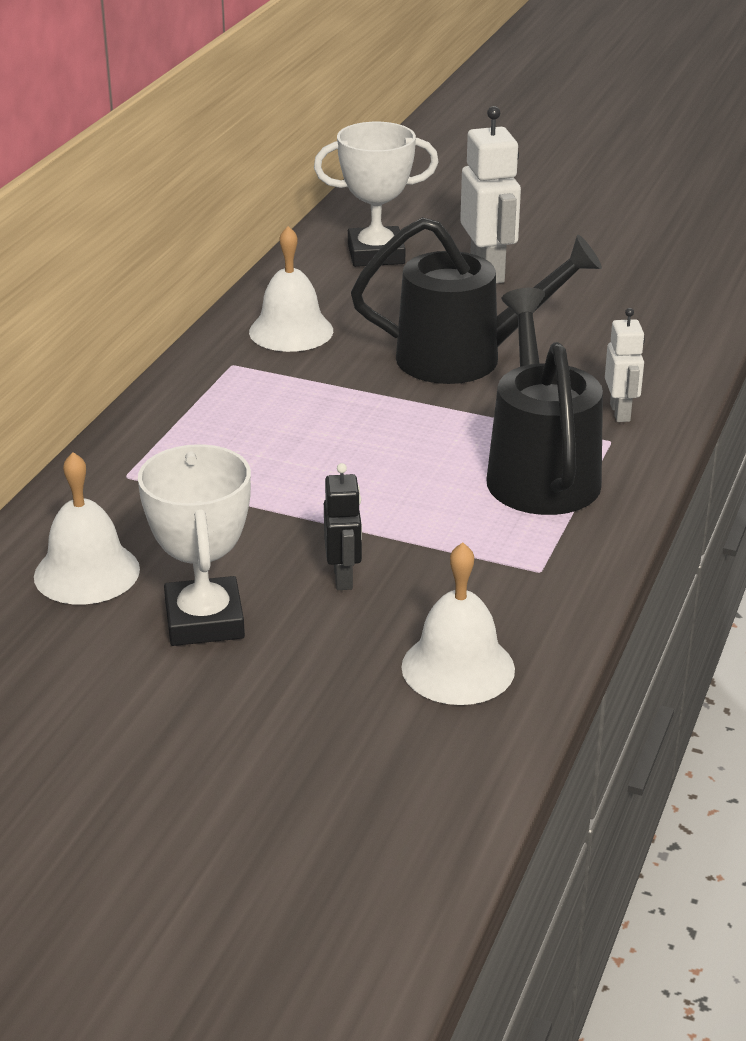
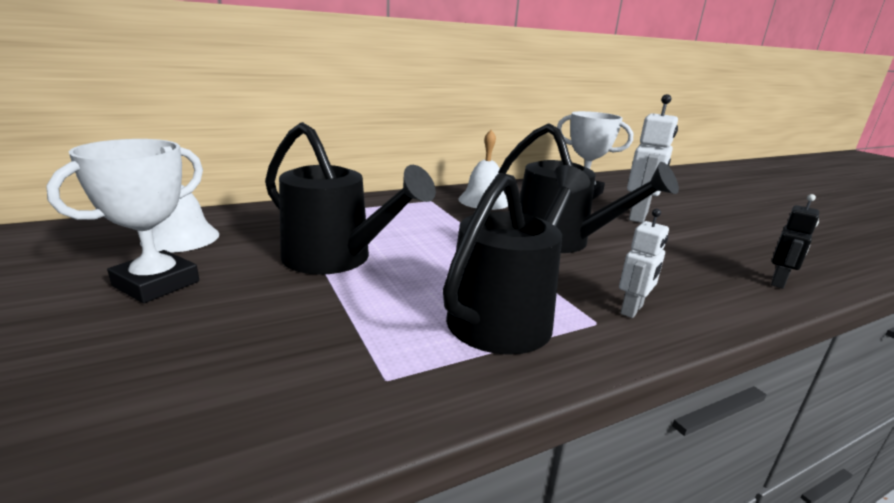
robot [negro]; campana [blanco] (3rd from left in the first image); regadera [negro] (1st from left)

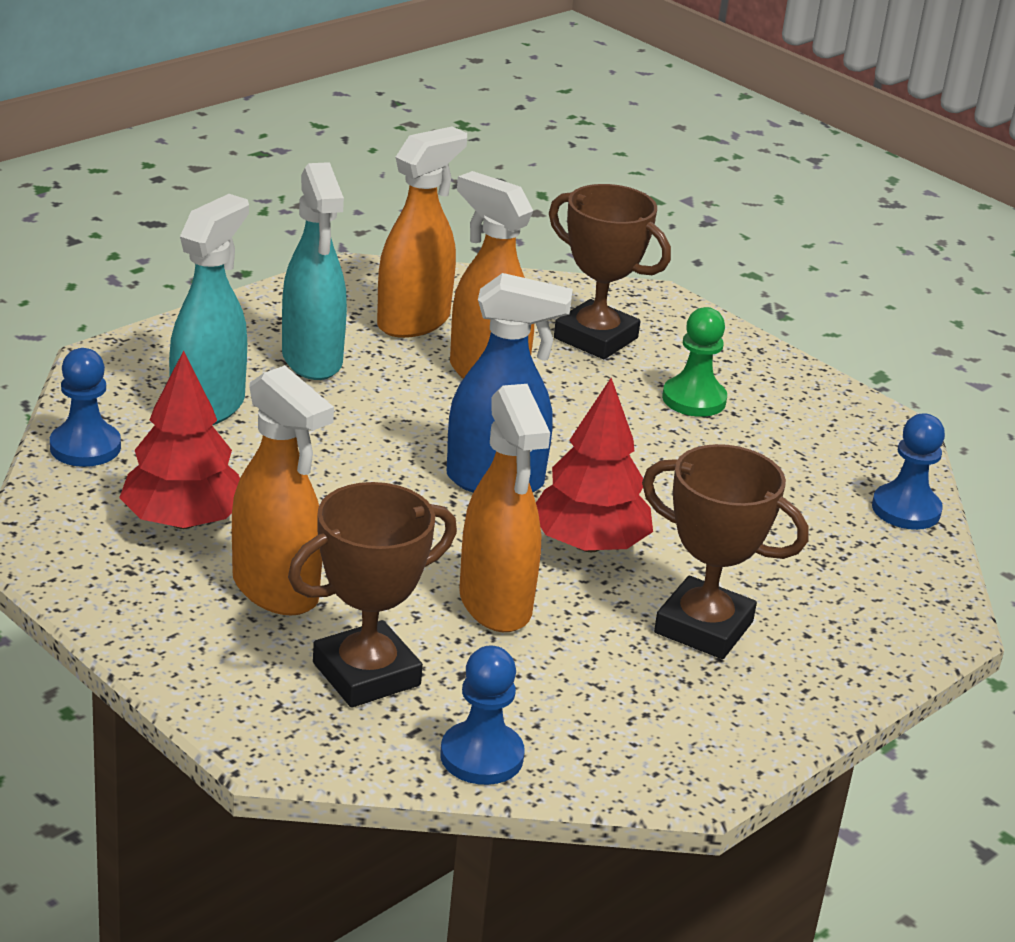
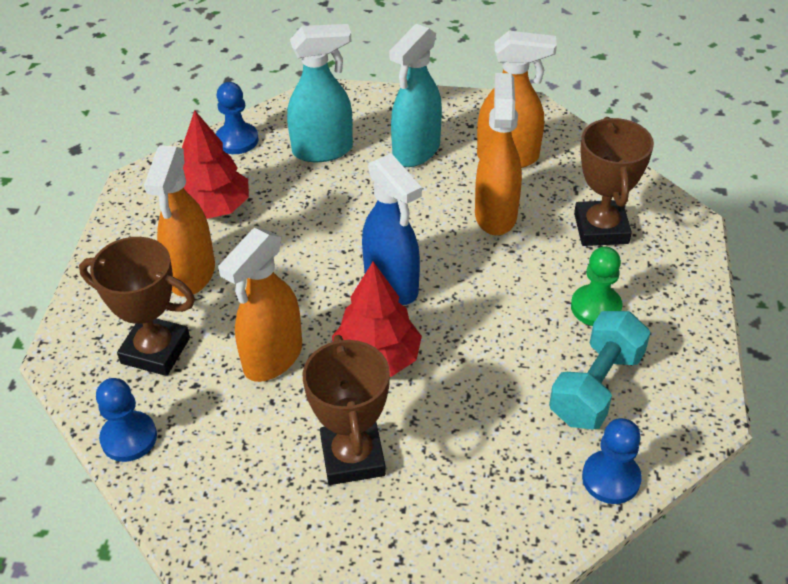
mancuerna [turquesa]

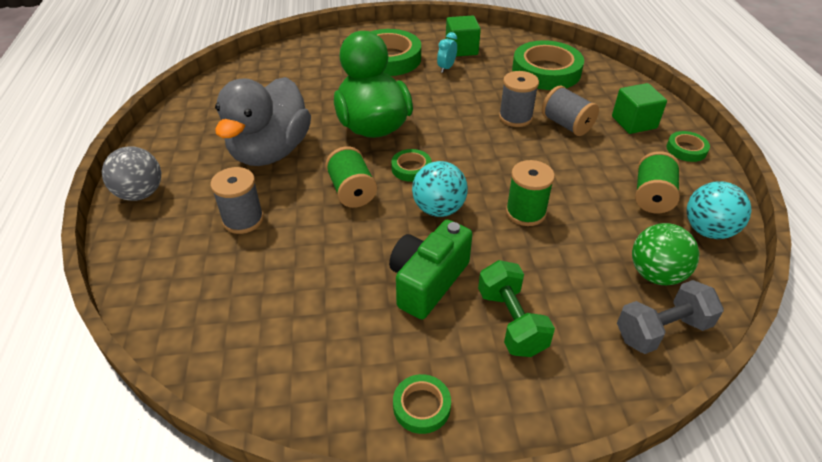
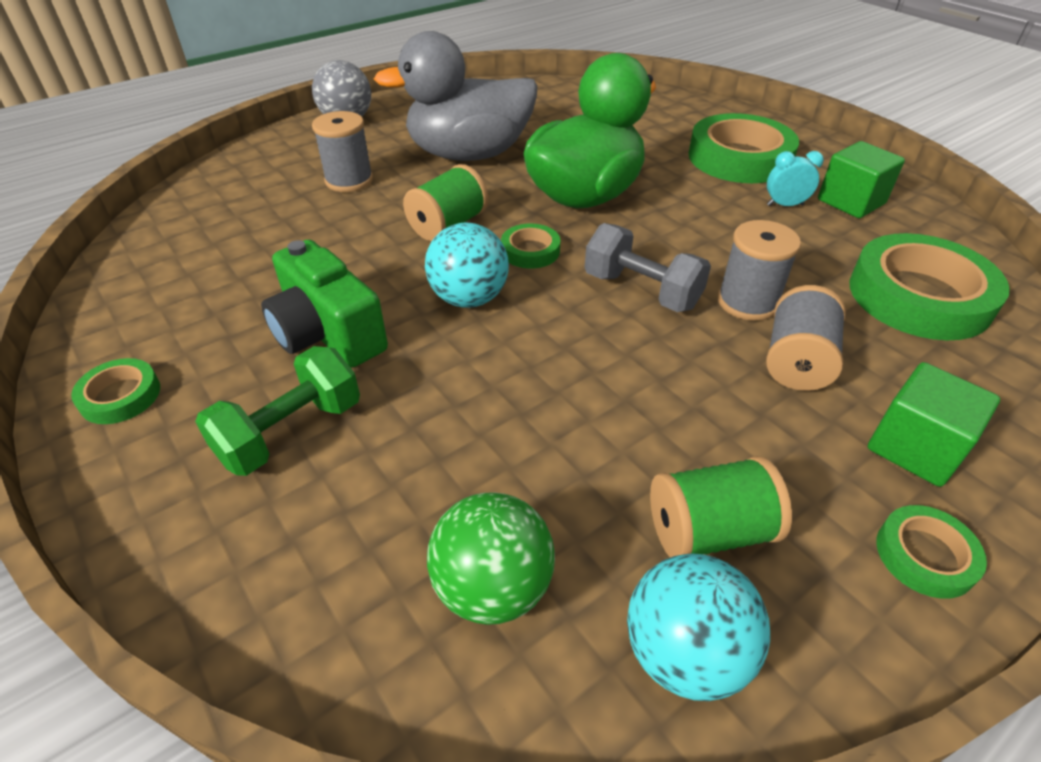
cámara [verde]; carrete [verde] (2nd from left in the first image); mancuerna [gris]

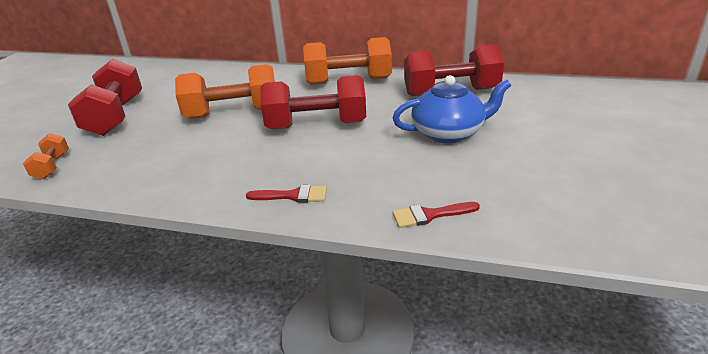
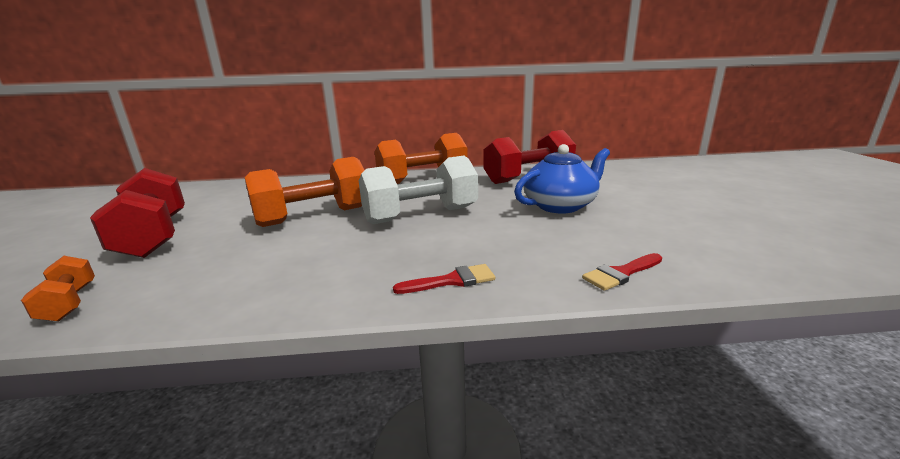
mancuerna [blanco]

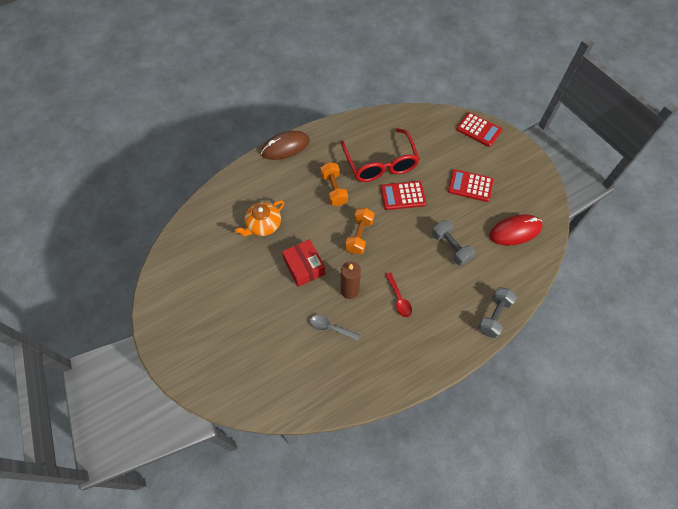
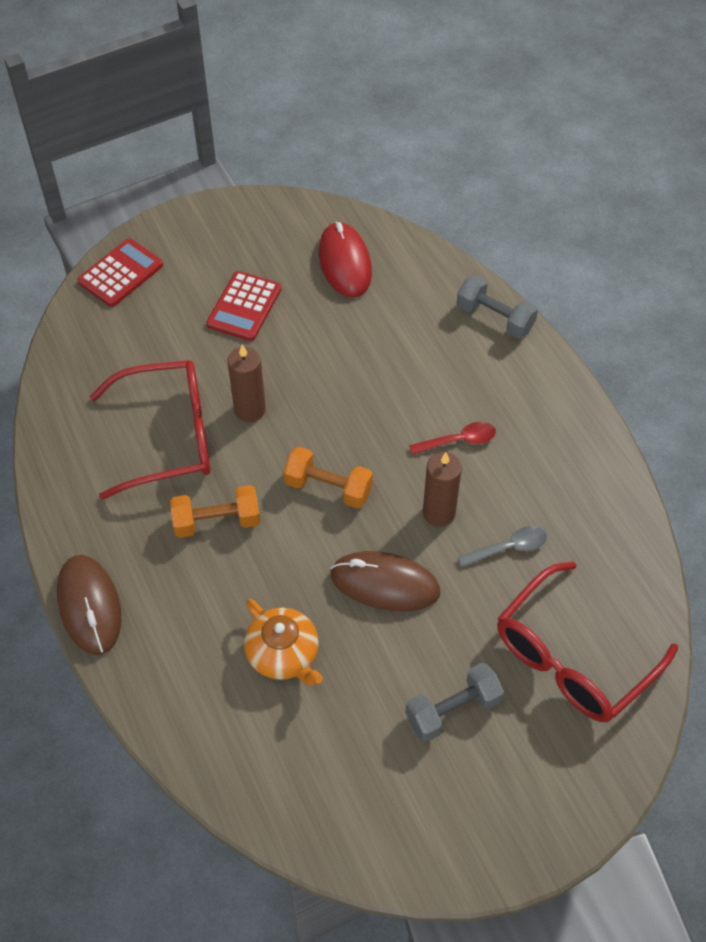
ratón [marrón] (2nd from left); cuchara [gris]; vela [marrón] (1st from left); mancuerna [gris] (1st from left); gafas [rojo] (2nd from left)

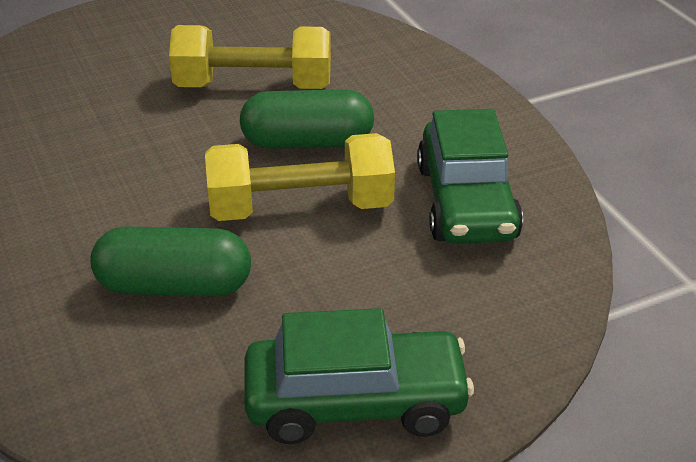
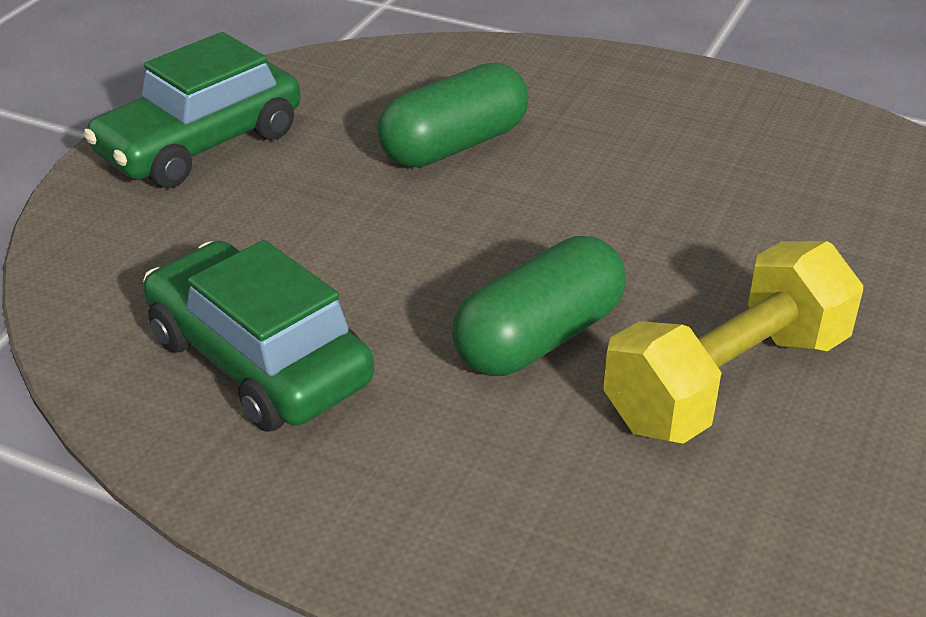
mancuerna [amarillo] (2nd from left in the first image)

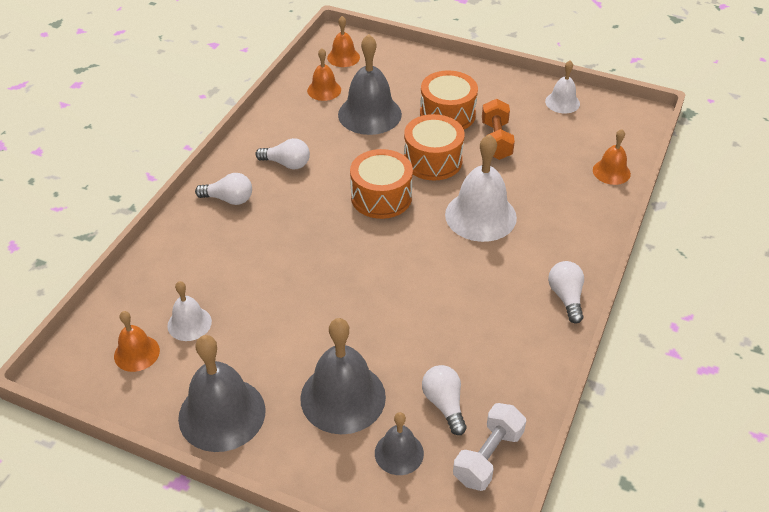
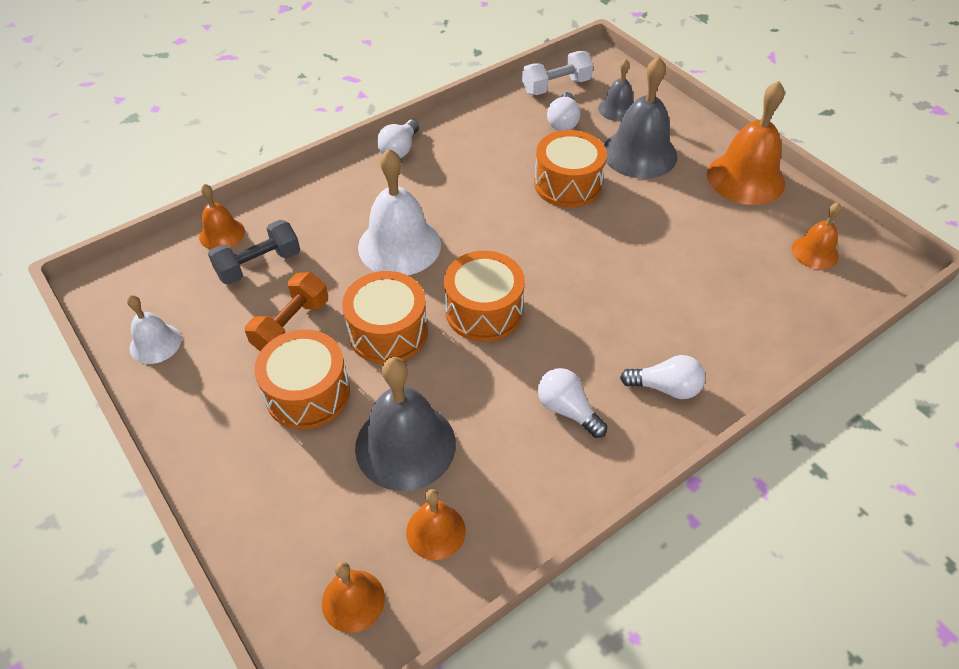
campana [blanco] (1st from left in the first image); campana [naranja] (4th from left); bombilla [blanco] (4th from left); mancuerna [gris]; tambor [naranja] (4th from left)

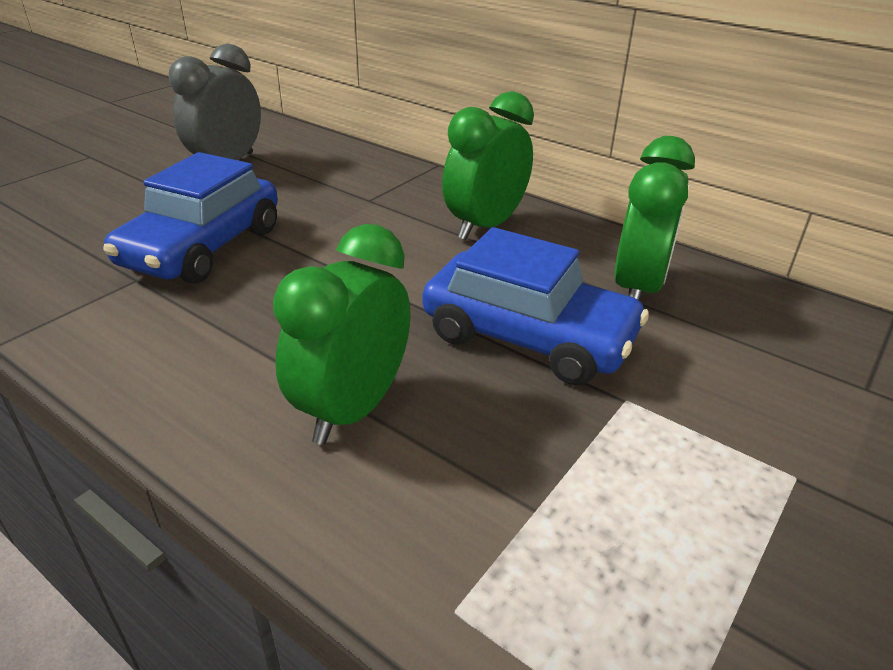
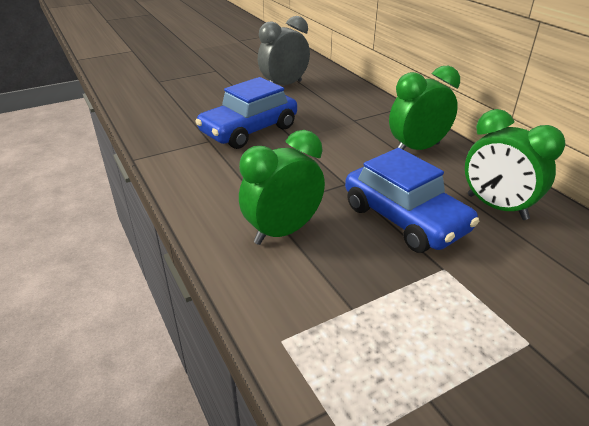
despertador [verde] (3rd from left)

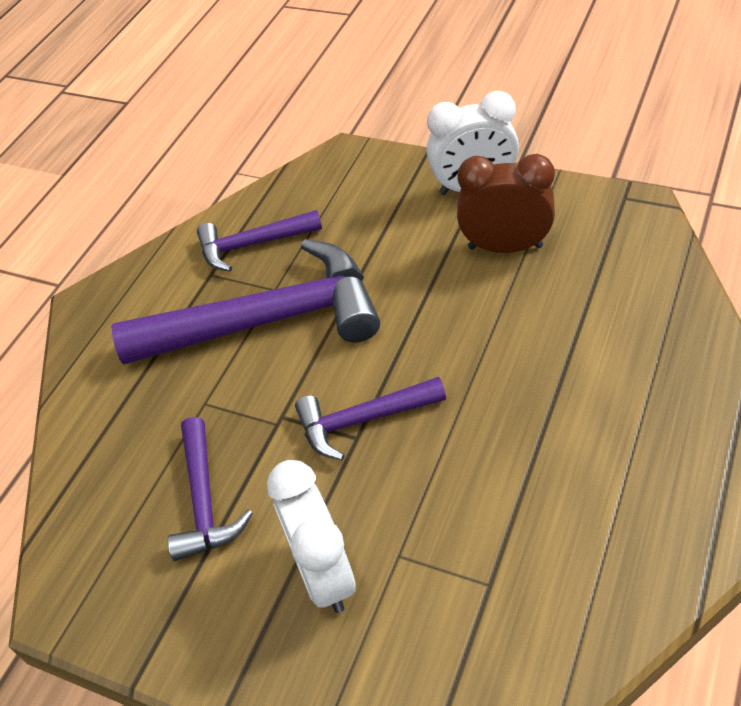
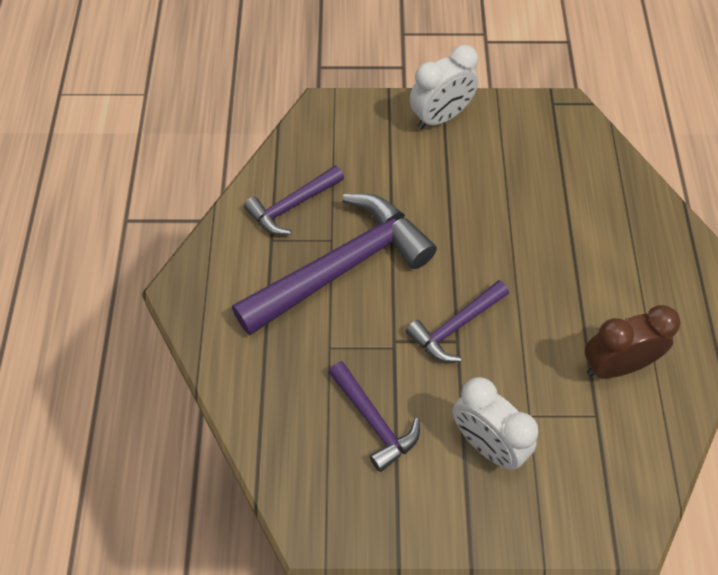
despertador [marrón]

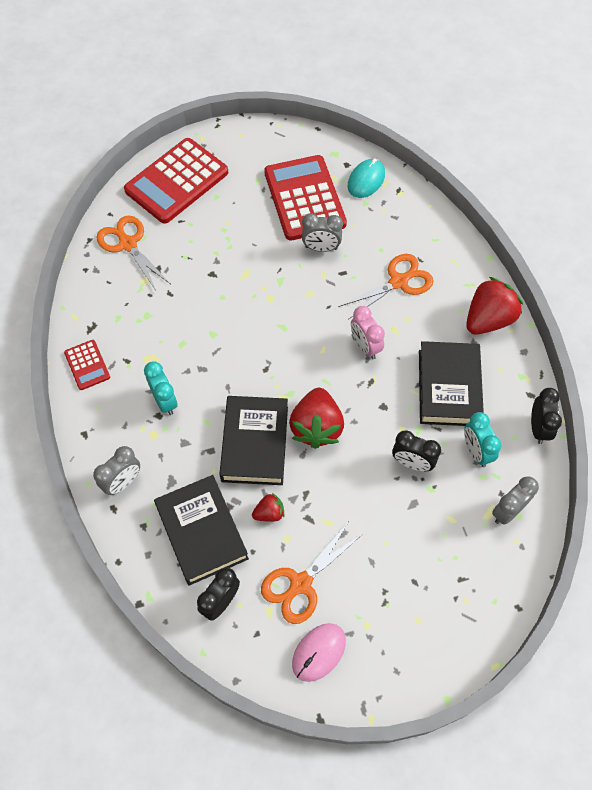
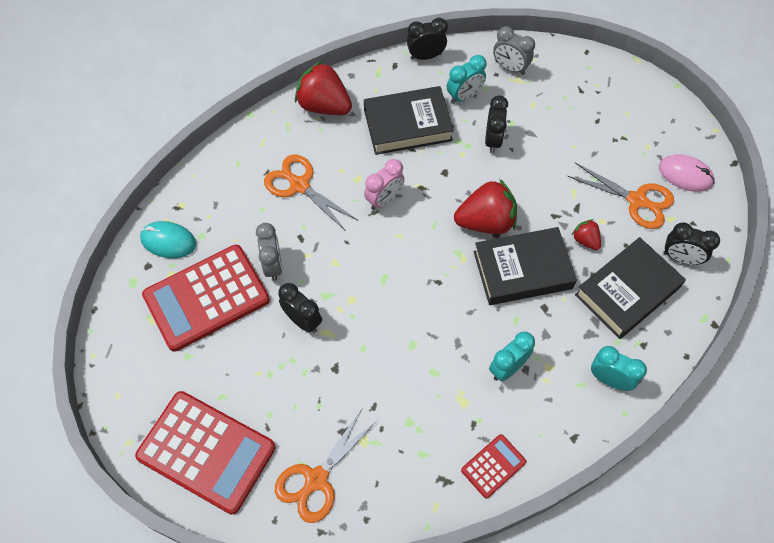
despertador [turquesa] (3rd from left); despertador [negro] (1st from left)

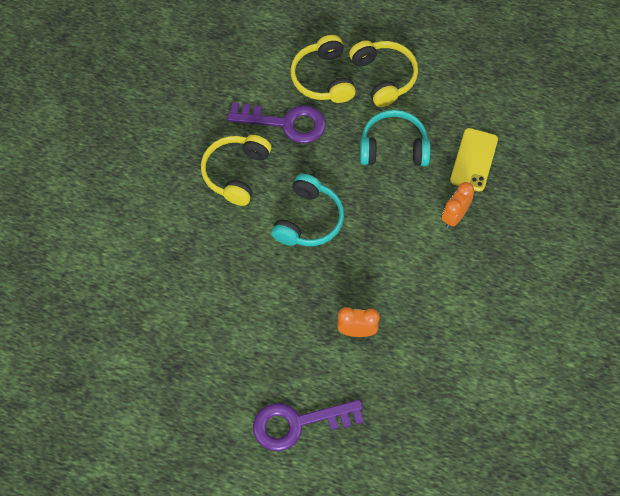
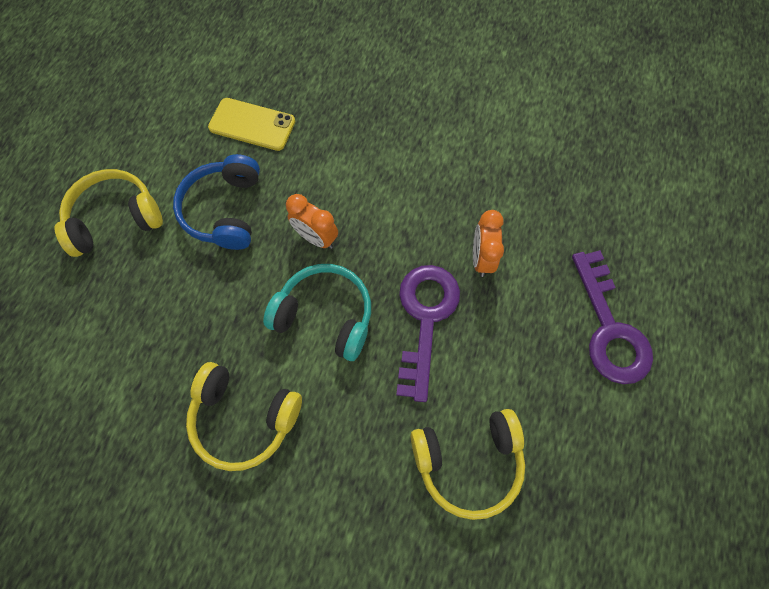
llave [morado] (1st from left); auriculares [amarillo] (3rd from left); auriculares [azul]; despertador [naranja] (1st from left)

